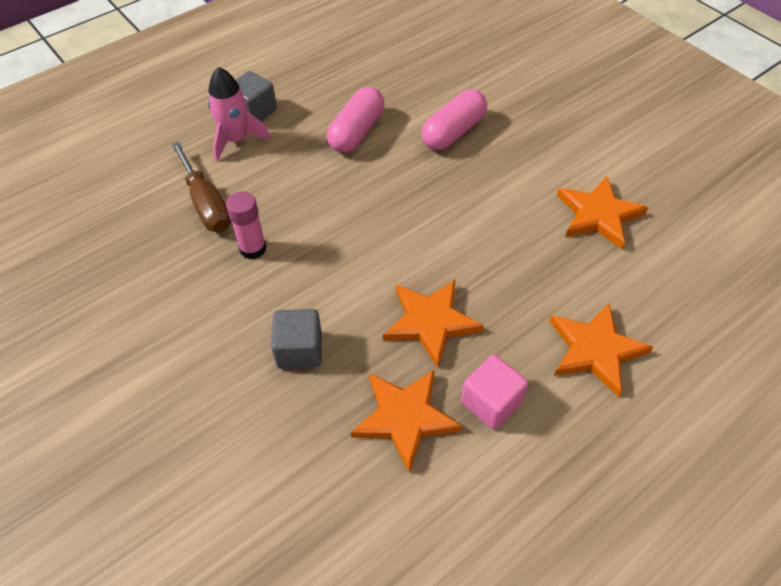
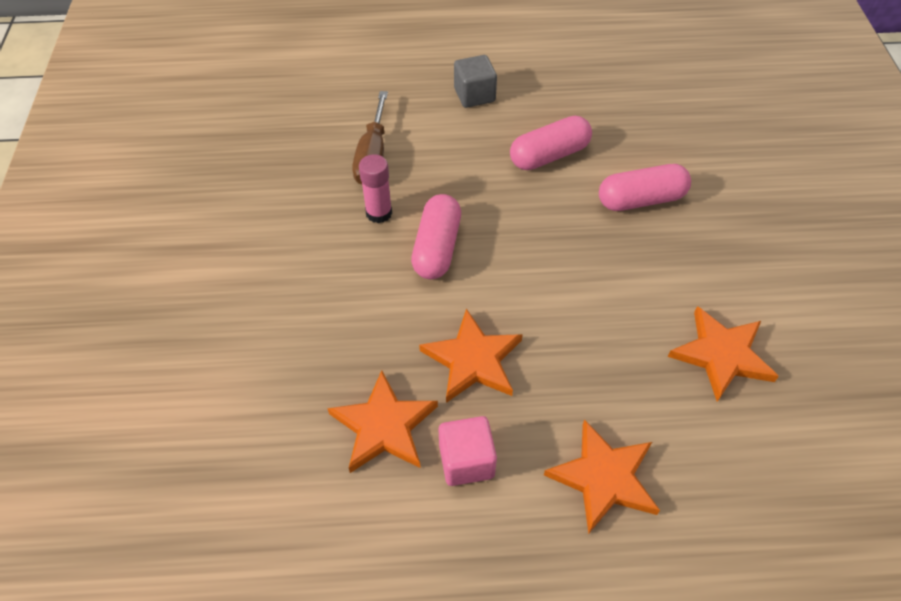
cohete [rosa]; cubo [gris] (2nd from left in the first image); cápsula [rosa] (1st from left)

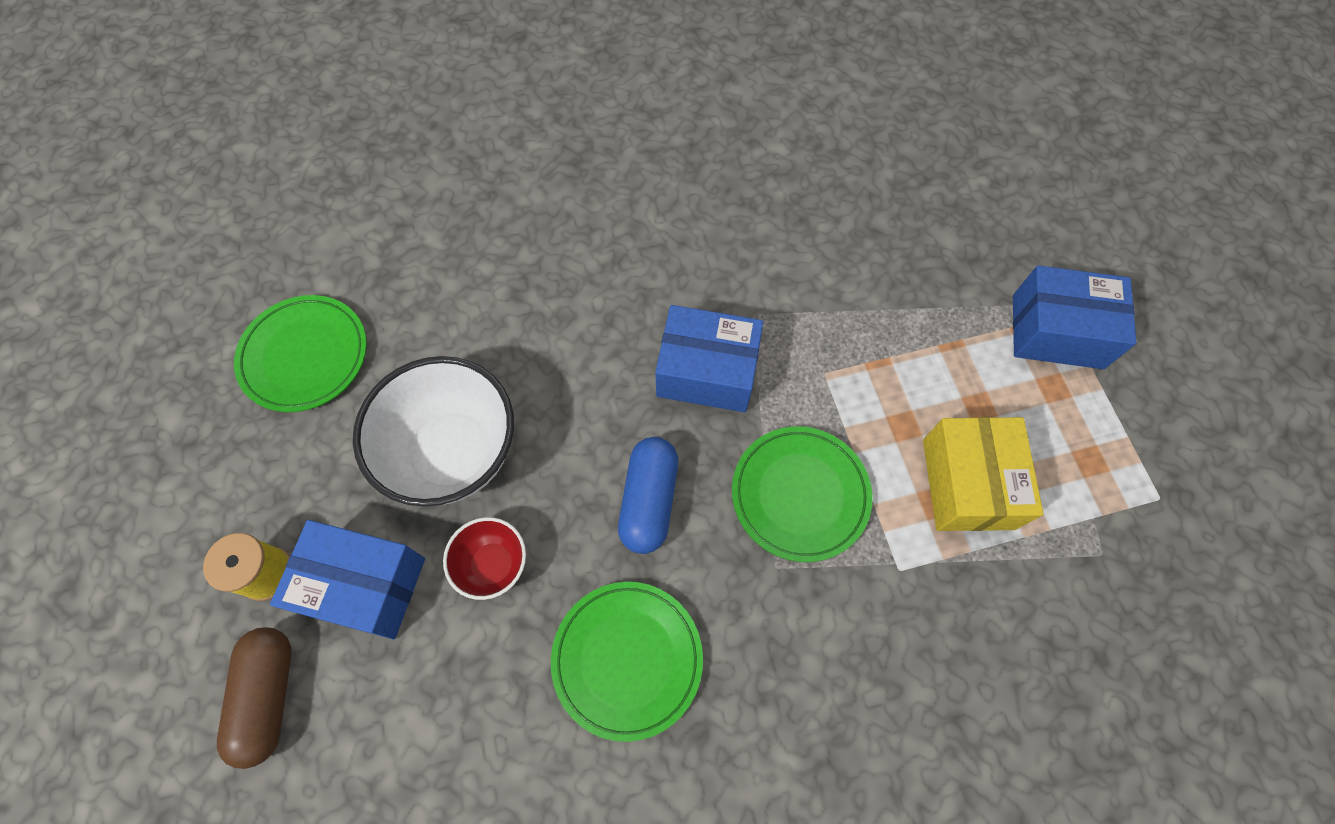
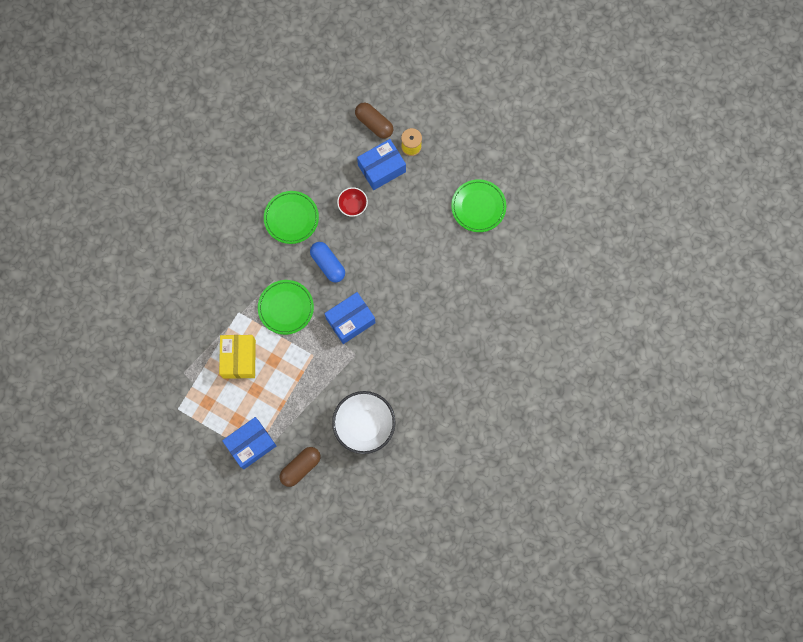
cuenco [blanco]; caja [amarillo]; cápsula [marrón] (1st from left)

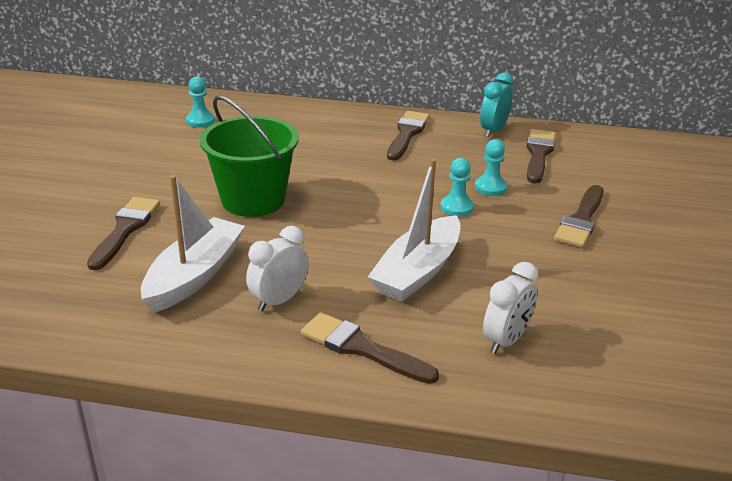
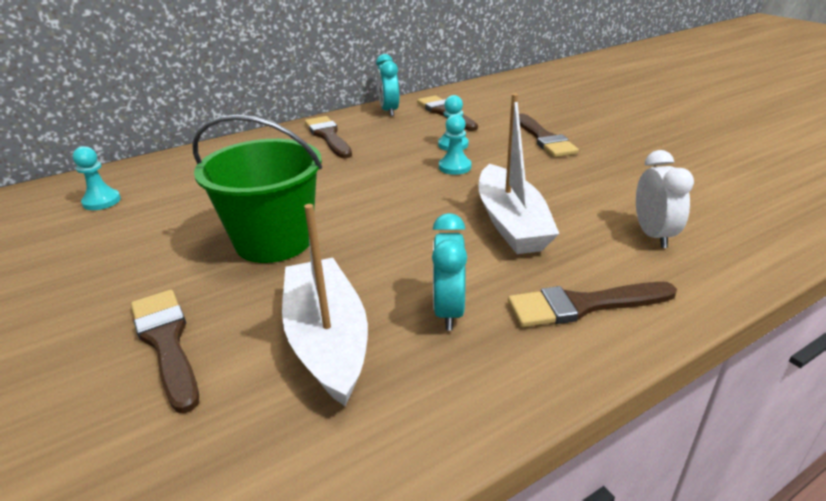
despertador [turquesa] (2nd from left)

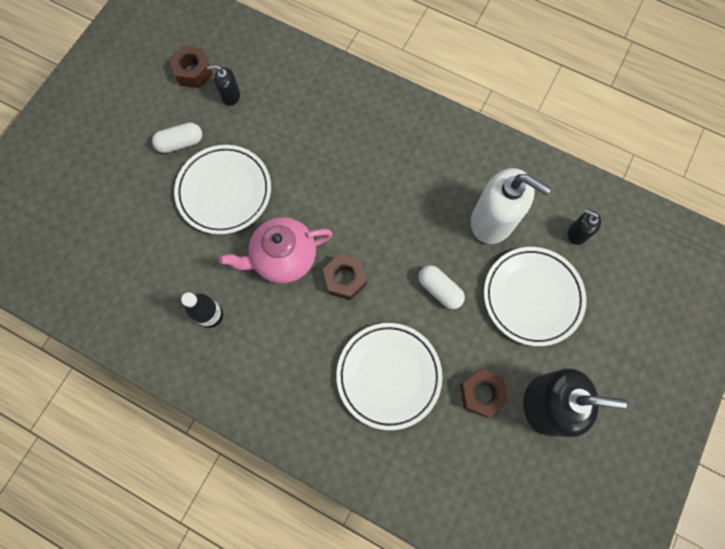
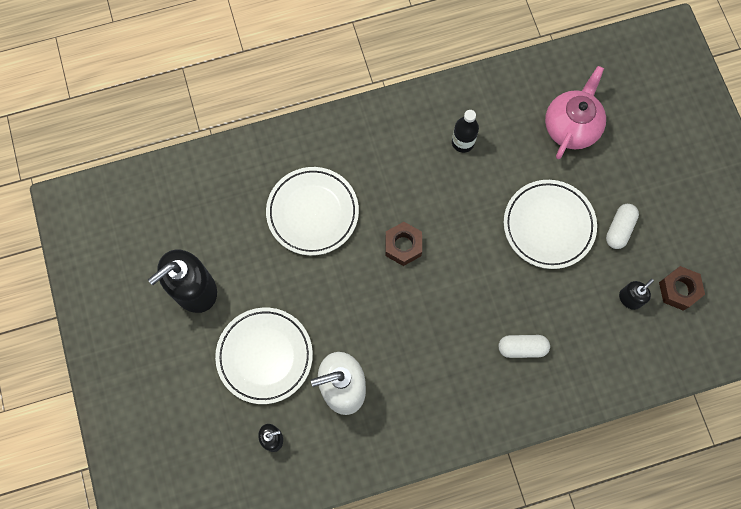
tetera [rosa]; cápsula [blanco] (1st from left); tuerca [marrón] (3rd from left in the first image)

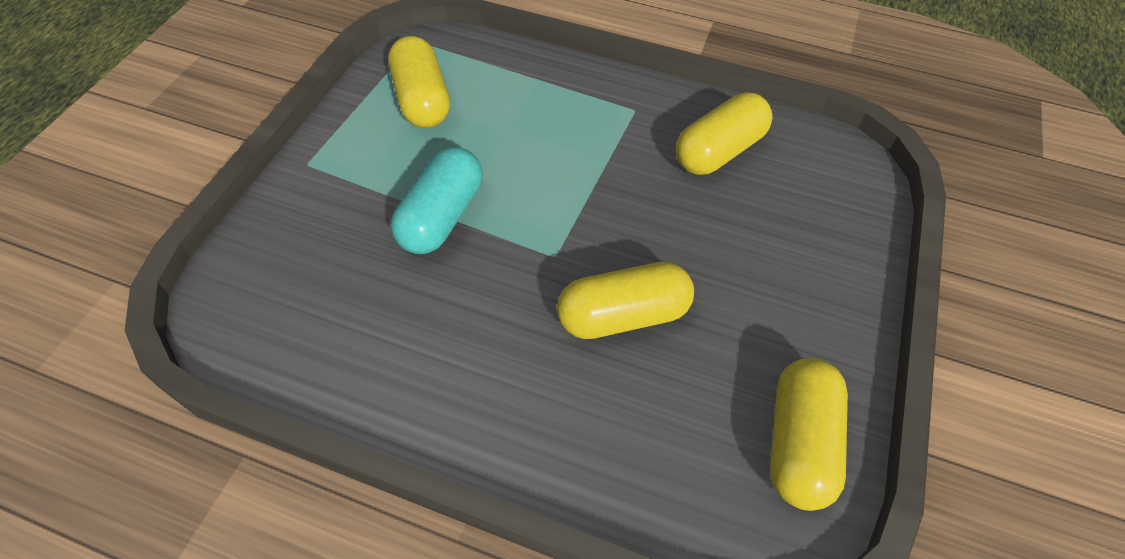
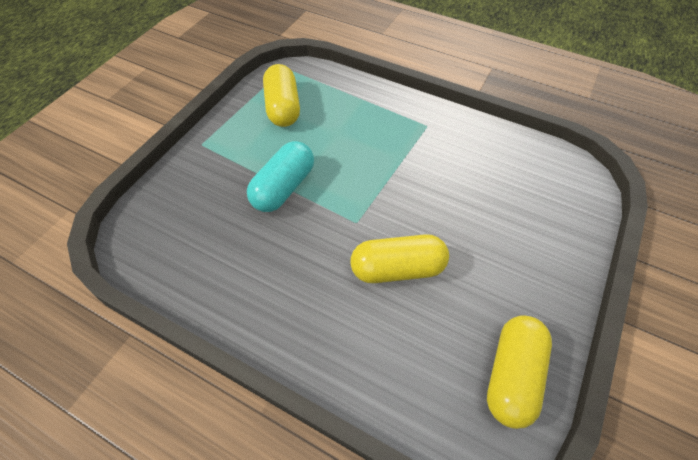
cápsula [amarillo] (3rd from left in the first image)

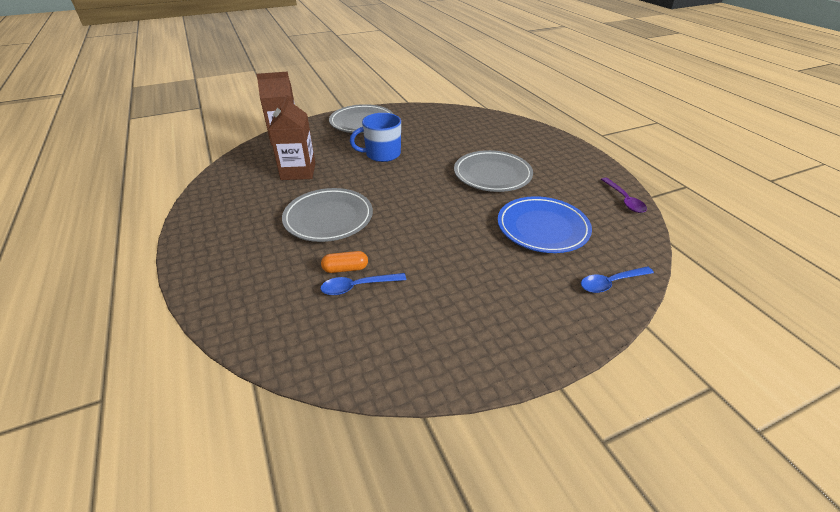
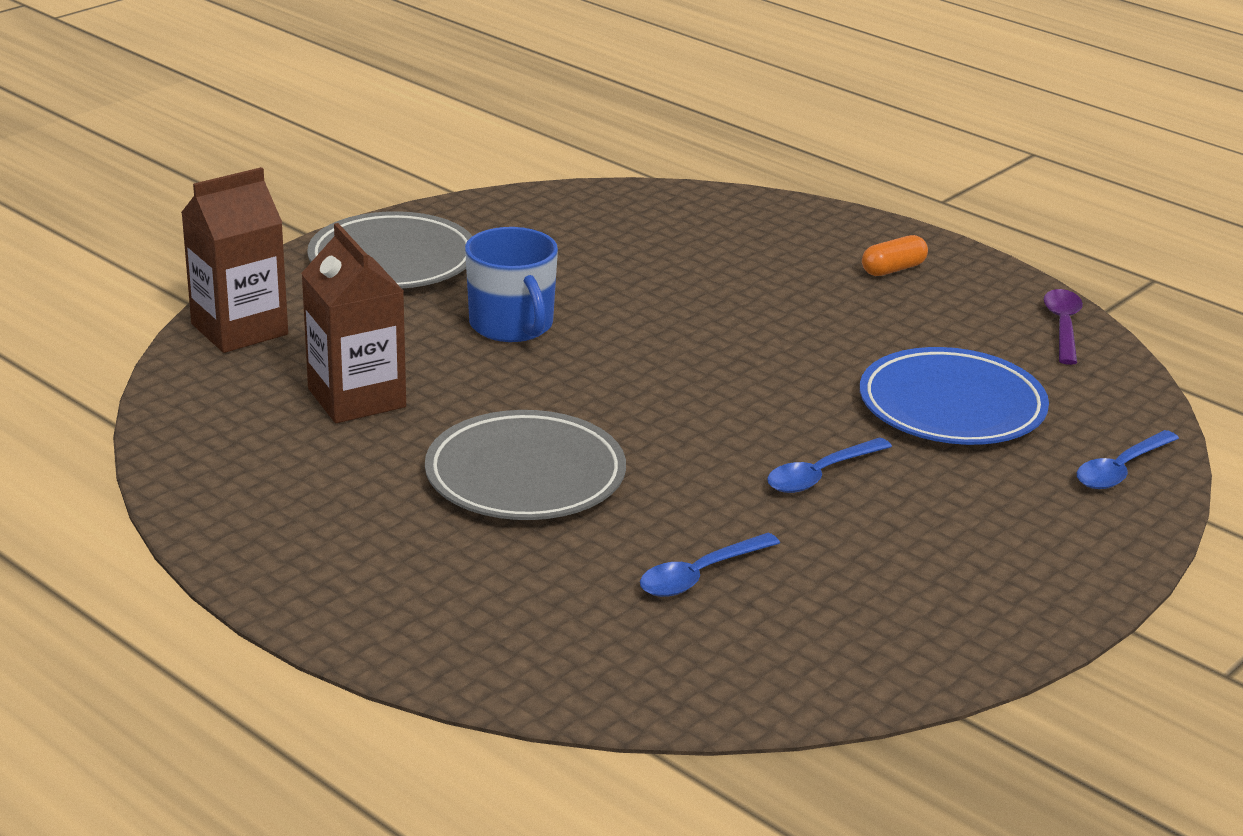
cápsula [naranja]; taza [azul]; plato [gris] (3rd from left in the first image); cuchara [morado]; cuchara [azul] (2nd from left)

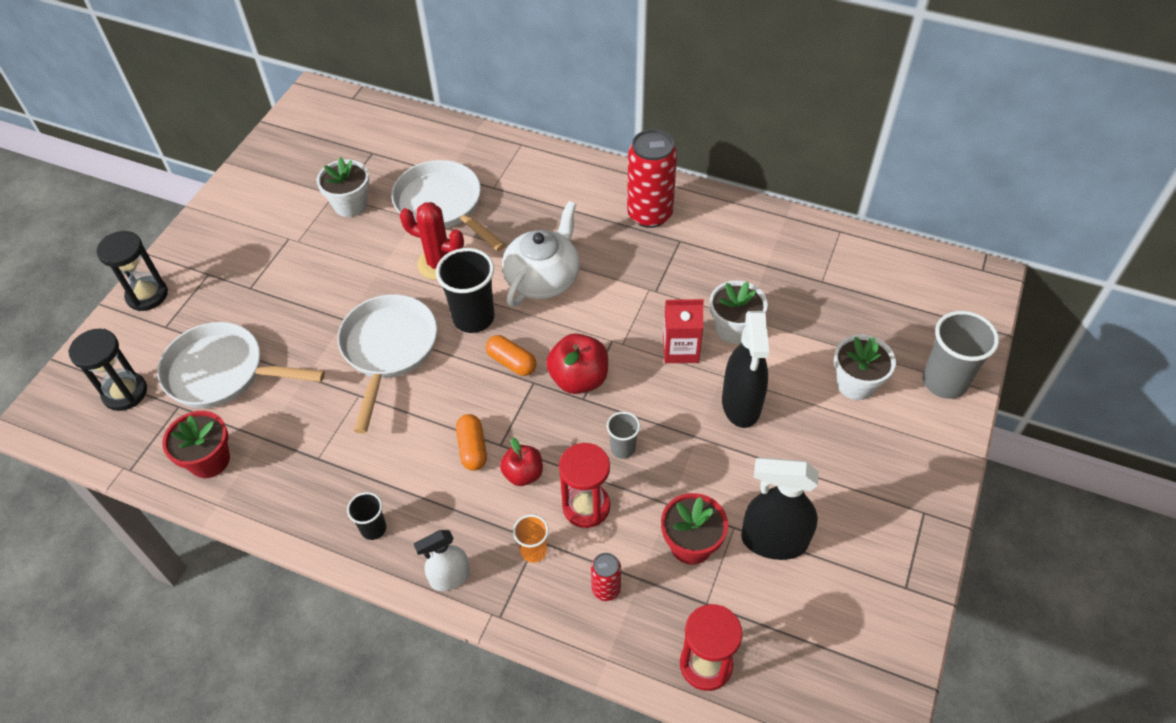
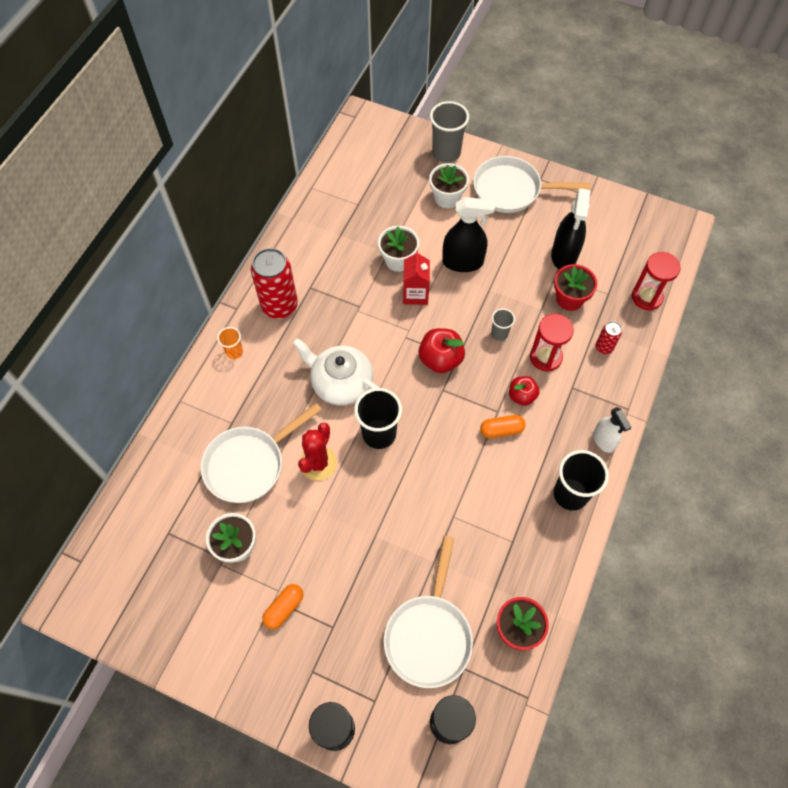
sartén [blanco] (3rd from left); vaso [negro] (2nd from left); cápsula [naranja] (1st from left); vaso [naranja]

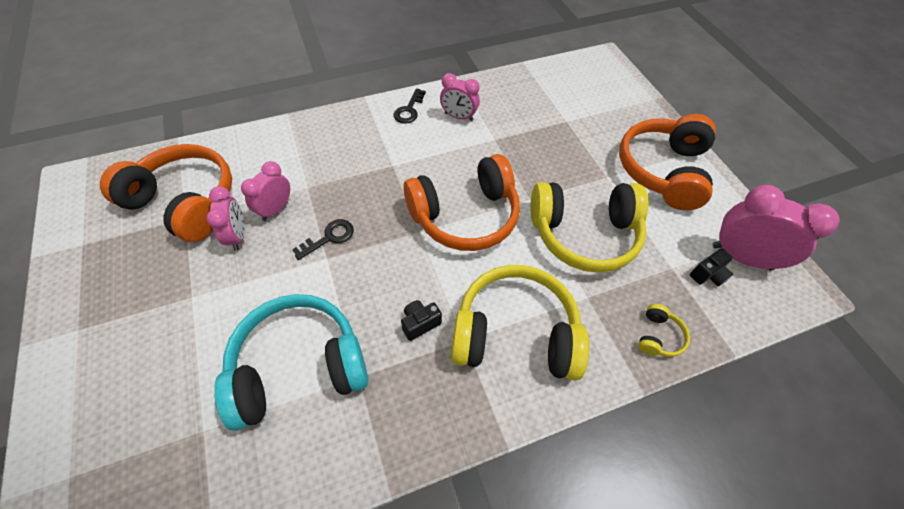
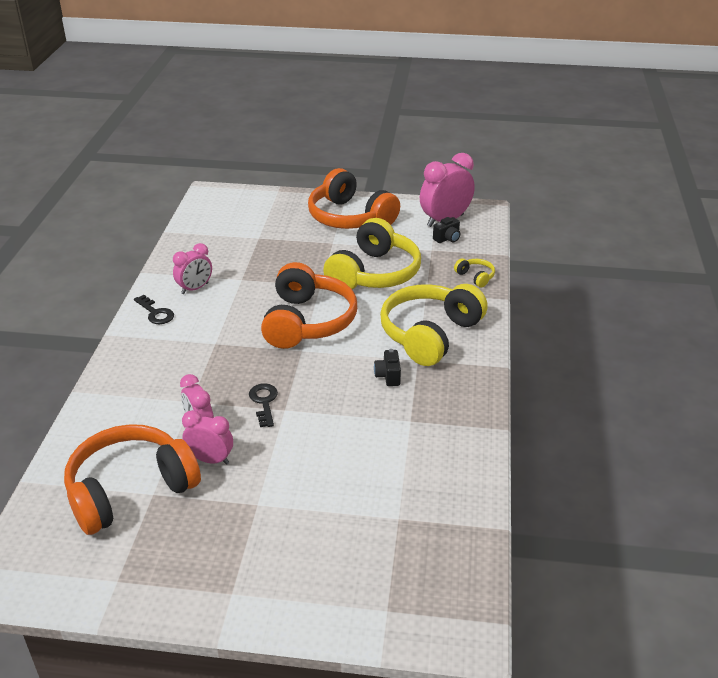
auriculares [turquesa]; cámara [negro] (2nd from left)

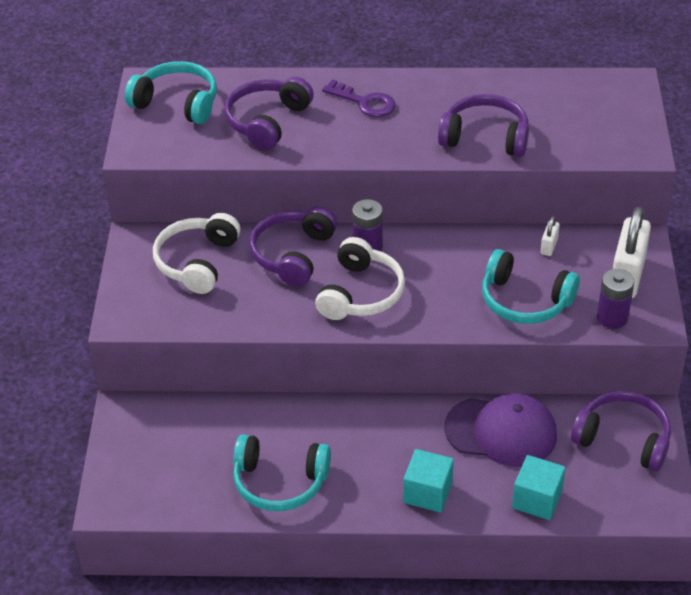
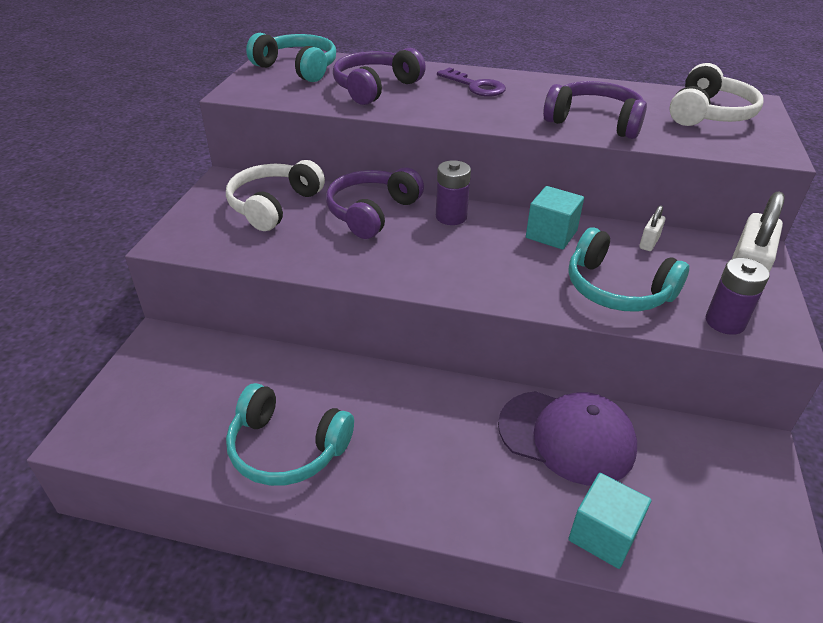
auriculares [blanco] (2nd from left); cubo [turquesa] (1st from left); auriculares [morado] (4th from left in the first image)

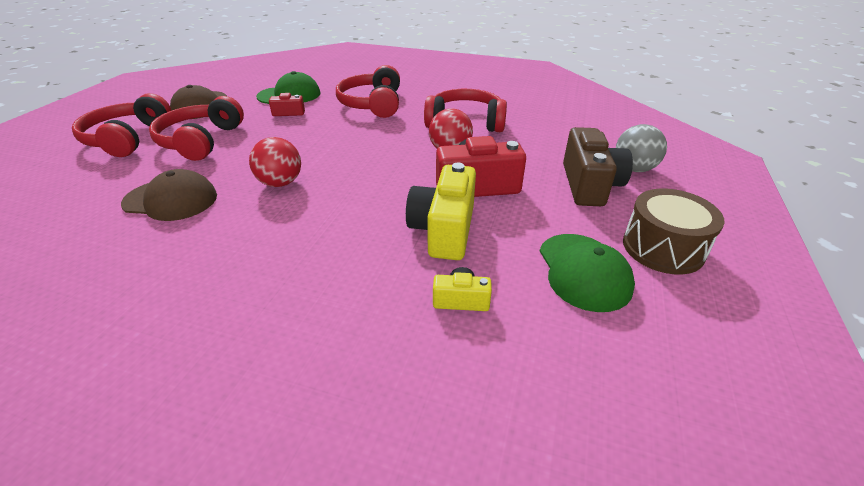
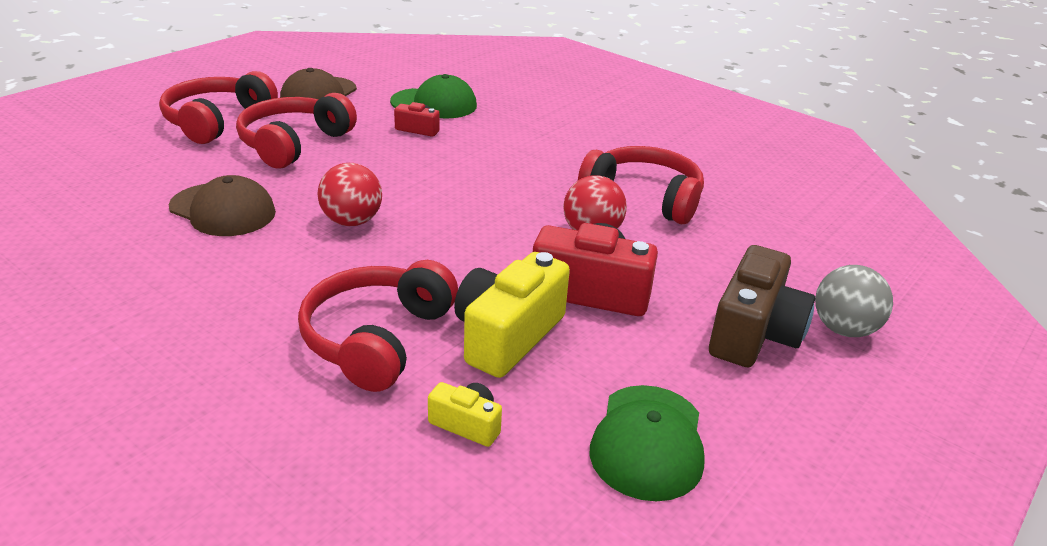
auriculares [rojo] (3rd from left); tambor [marrón]

